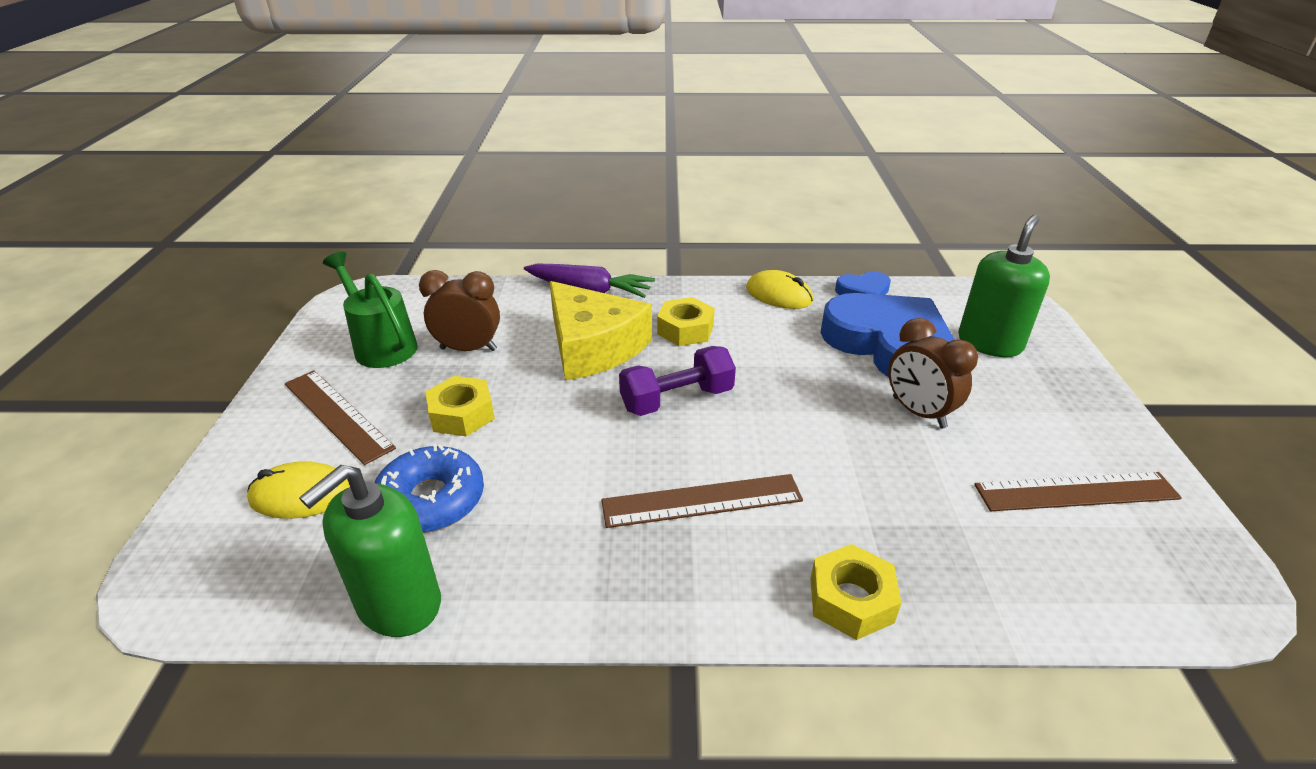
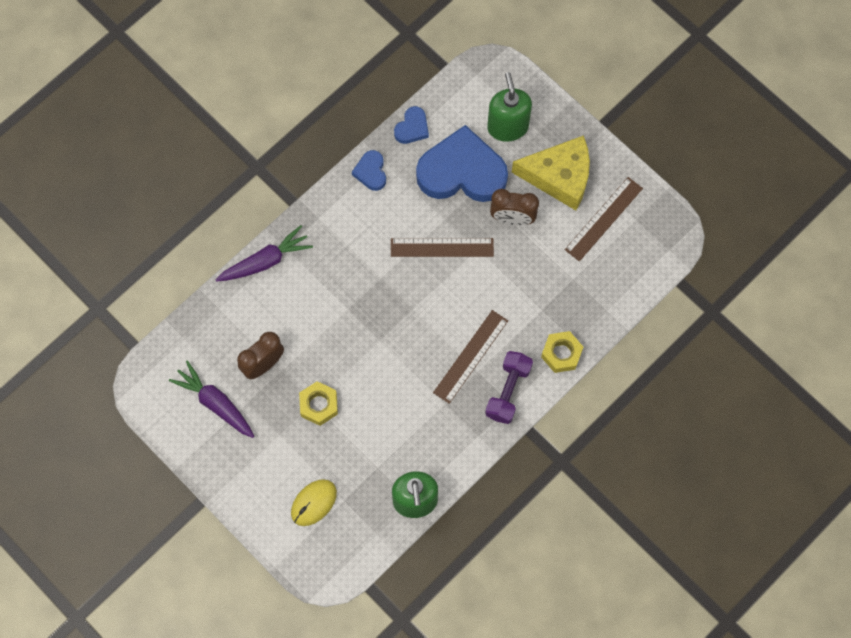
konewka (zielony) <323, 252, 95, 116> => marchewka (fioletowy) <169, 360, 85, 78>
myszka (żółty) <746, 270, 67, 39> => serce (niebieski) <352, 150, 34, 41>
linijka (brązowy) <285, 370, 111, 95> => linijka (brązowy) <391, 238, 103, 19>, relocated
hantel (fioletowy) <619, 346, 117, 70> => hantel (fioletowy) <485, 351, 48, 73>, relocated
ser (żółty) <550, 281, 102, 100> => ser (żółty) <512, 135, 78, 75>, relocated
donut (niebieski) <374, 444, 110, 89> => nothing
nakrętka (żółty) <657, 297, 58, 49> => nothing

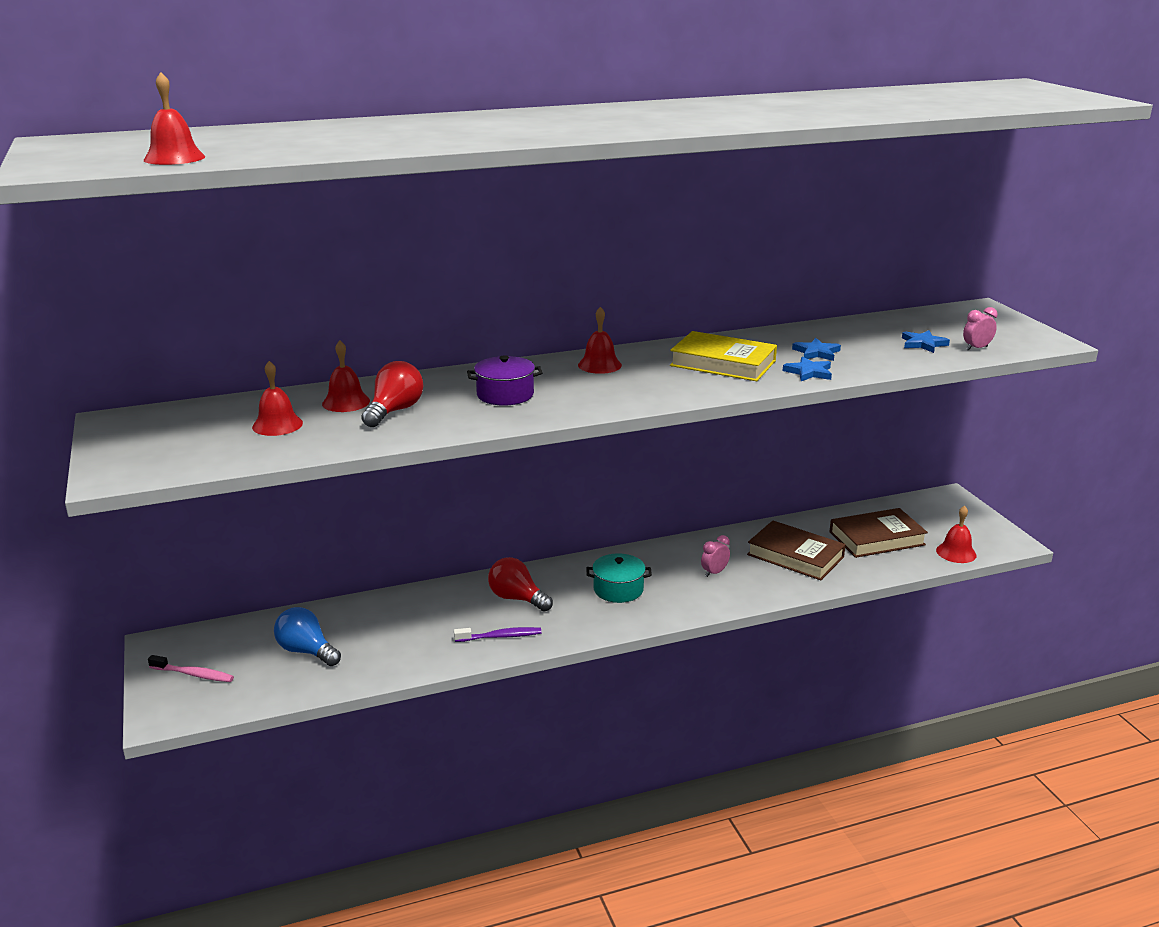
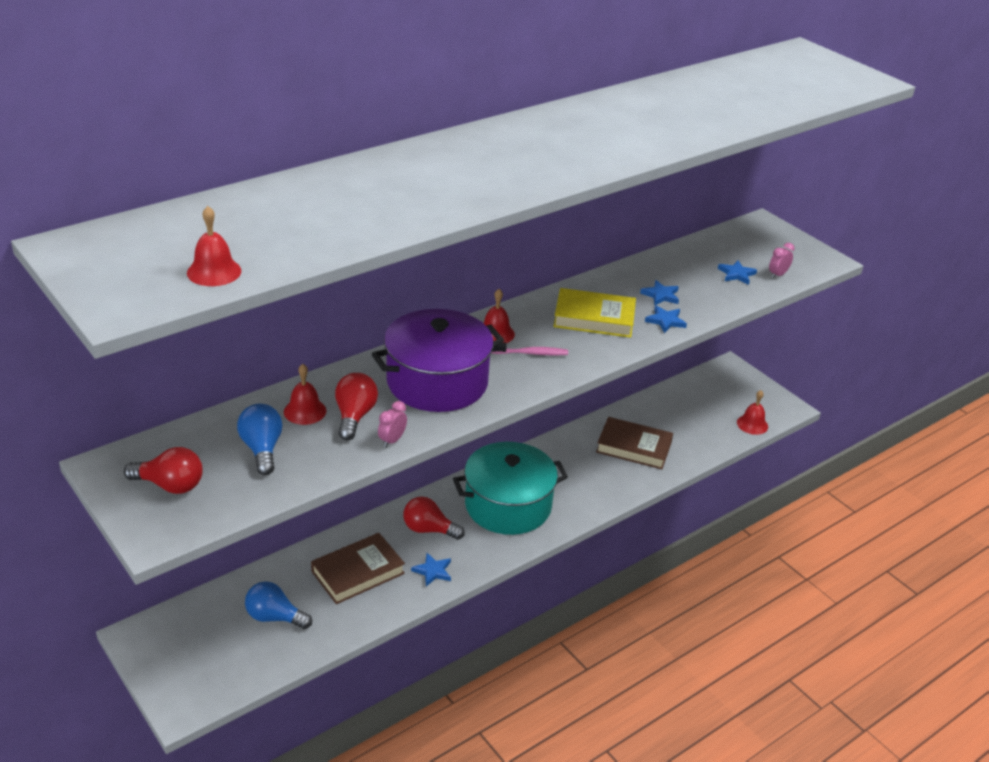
nothing => żarówka (czerwony) <124, 447, 79, 47>
dzwonek (czerwony) <252, 361, 51, 75> => żarówka (niebieski) <237, 404, 45, 71>
książka (brązowy) <830, 508, 98, 50> => książka (brązowy) <311, 533, 94, 71>, relocated
garnek (fioletowy) <467, 355, 75, 51> => garnek (fioletowy) <372, 309, 132, 103>, x2.04
budzik (różowy) <701, 535, 29, 42> => budzik (różowy) <378, 401, 29, 47>, relocated
szczoteczka do zębów (fioletowy) <454, 627, 87, 15> => gwiazda (niebieski) <411, 553, 40, 33>
garnek (turkusowy) <586, 553, 66, 50> => garnek (turkusowy) <453, 442, 115, 93>, x2.04
szczoteczka do zębów (różowy) <148, 655, 86, 27> => szczoteczka do zębów (różowy) <491, 342, 77, 14>, relocated

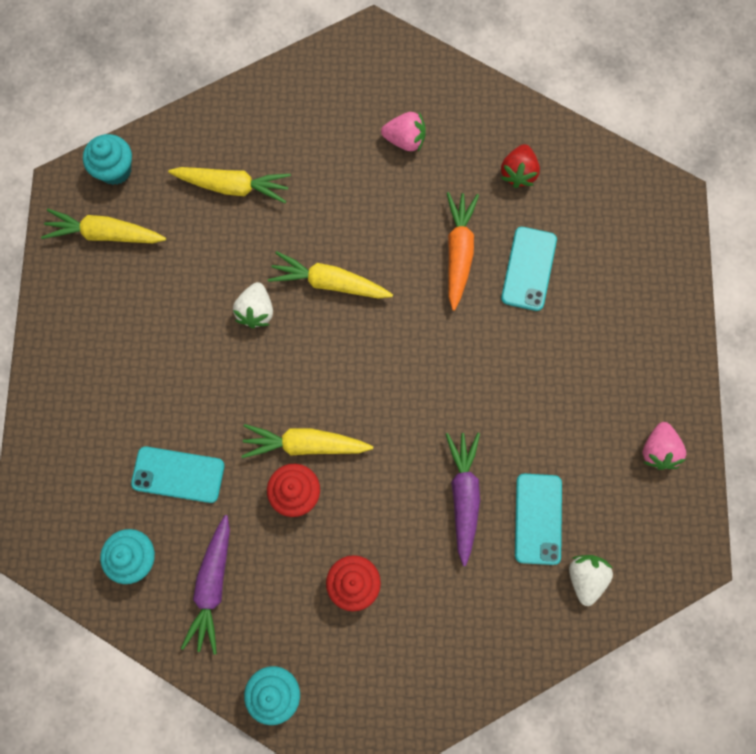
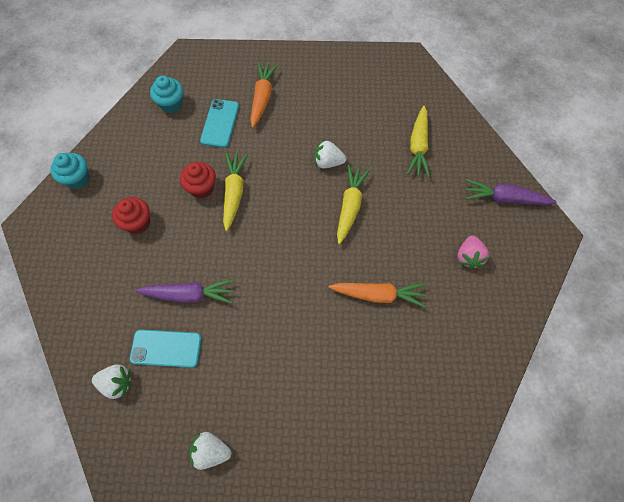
truskawka (różowy) <643, 422, 43, 48> => truskawka (biały) <189, 432, 42, 38>
nothing => marchewka (pomarańczowy) <250, 62, 28, 66>
marchewka (fioletowy) <181, 515, 49, 140> => marchewka (fioletowy) <465, 179, 91, 26>, relocated
marchewka (żółty) <41, 209, 125, 34> => nothing
muffinka (turkusowy) <83, 134, 49, 51> => nothing
truskawka (czerwony) <501, 144, 39, 44> => nothing
telefon (turkusowy) <501, 227, 56, 84> => nothing

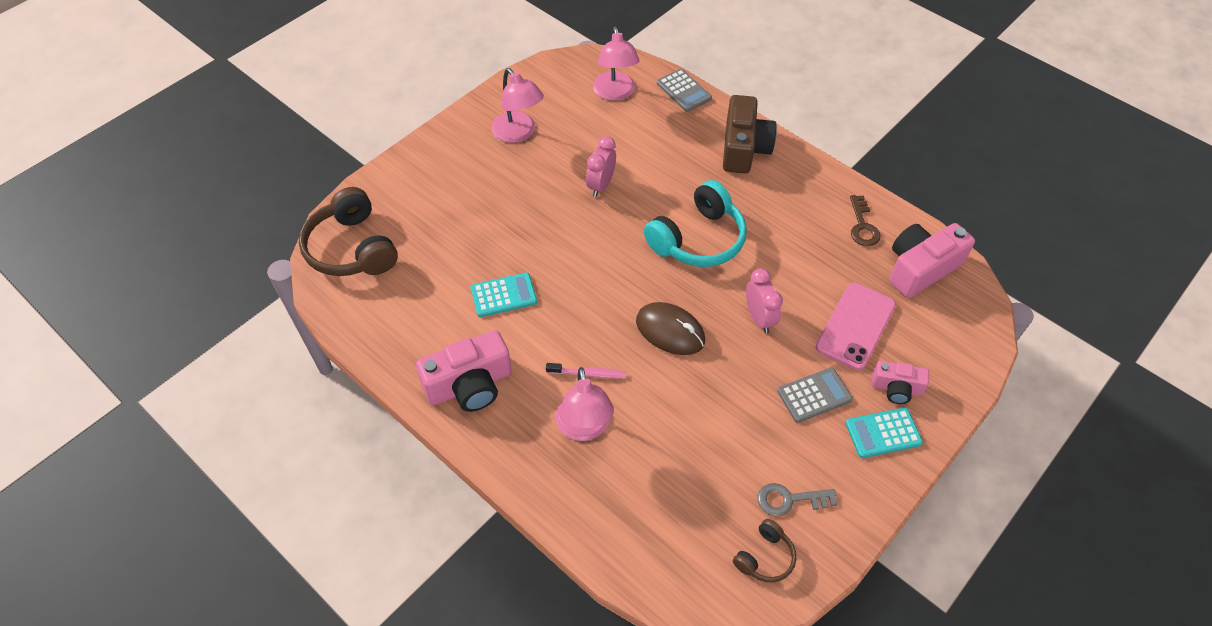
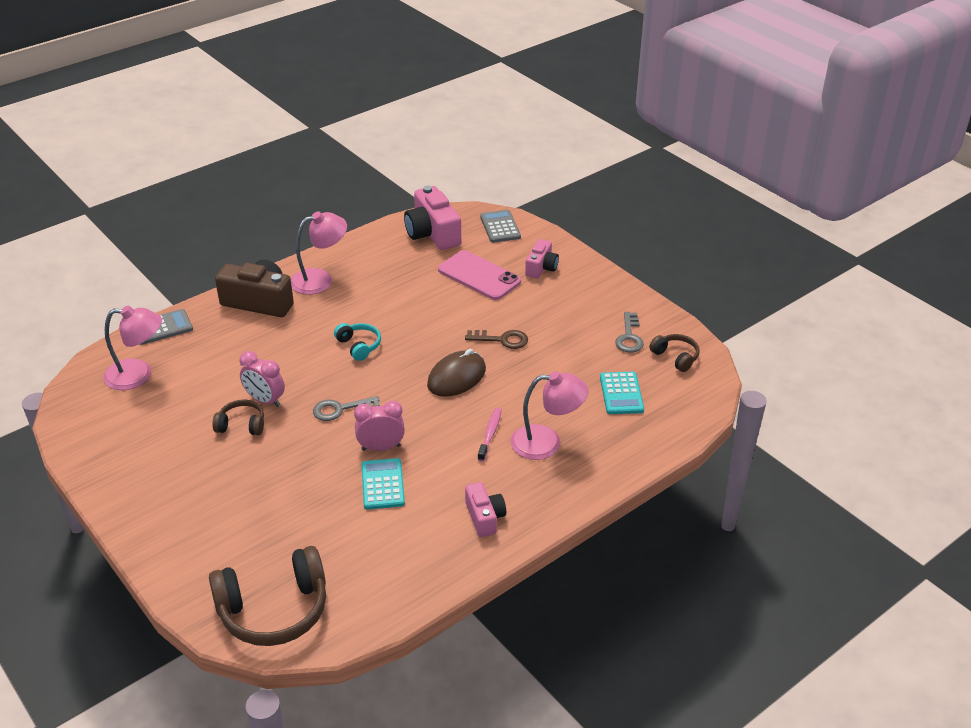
nothing => słuchawki (brązowy) <212, 400, 52, 35>
lampka (różowy) <492, 68, 52, 75> => lampka (różowy) <291, 211, 56, 84>, relocated
nothing => klucz (szary) <313, 396, 67, 25>
słuchawki (turkusowy) <644, 180, 103, 87> => słuchawki (turkusowy) <334, 323, 47, 38>, x0.51
budzik (różowy) <746, 268, 37, 65> => budzik (różowy) <354, 401, 51, 50>, relocated
klucz (brązowy) <850, 195, 31, 51> => klucz (brązowy) <465, 330, 63, 19>, relocated
aparat fotograficzny (różowy) <416, 330, 96, 82> => aparat fotograficzny (różowy) <465, 482, 41, 55>, x0.58
kalkulator (szary) <777, 368, 76, 55> => kalkulator (szary) <480, 210, 41, 33>, relocated
kalkulator (turkusowy) <846, 408, 77, 50> => kalkulator (turkusowy) <600, 372, 44, 42>, relocated

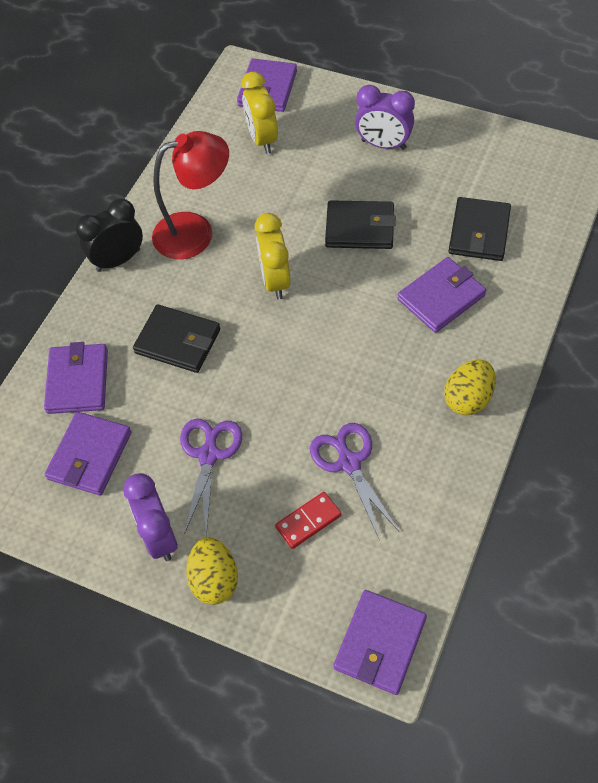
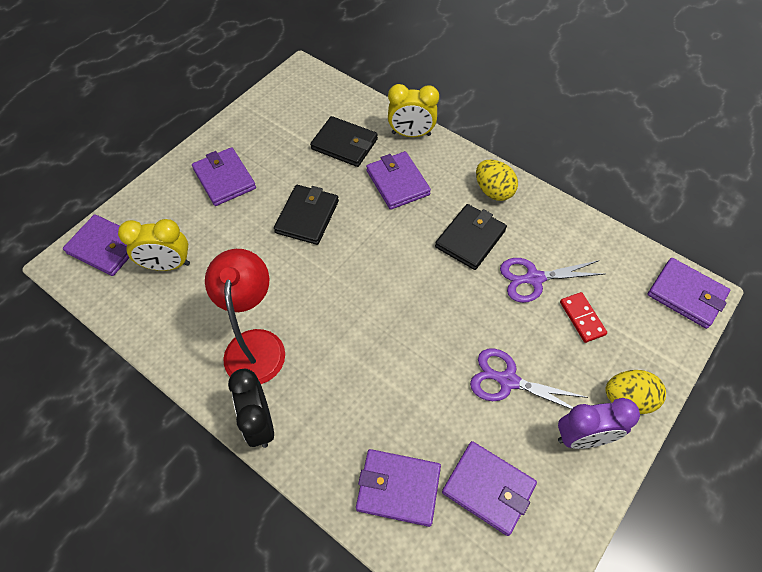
budzik (fioletowy) <355, 85, 60, 65> => portfel (fioletowy) <192, 147, 64, 59>
budzik (żółty) <255, 213, 36, 87> => budzik (żółty) <388, 84, 51, 53>, relocated
portfel (czarny) <133, 304, 87, 69> => portfel (czarny) <435, 204, 72, 66>, relocated

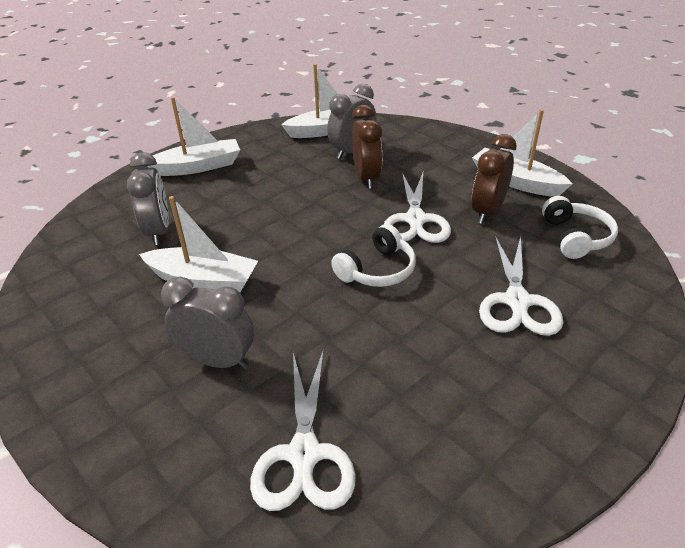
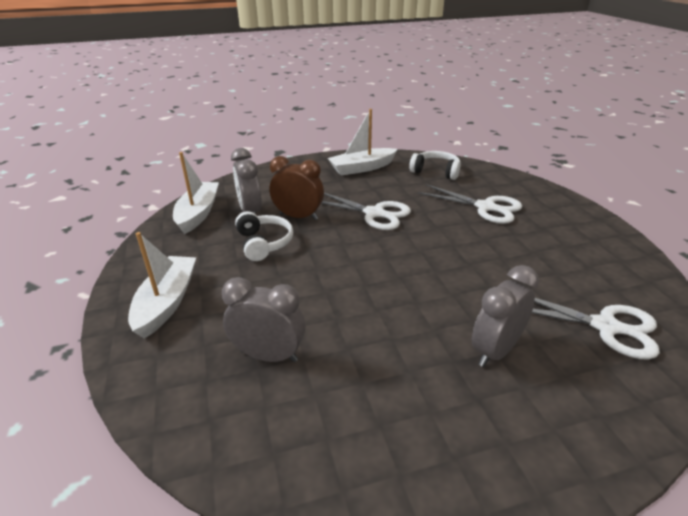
słuchawki (biały) <331, 224, 85, 63> => słuchawki (biały) <235, 211, 58, 50>, relocated
łódka (biały) <139, 196, 119, 96> => nothing
budzik (brązowy) <472, 134, 45, 90> => nothing

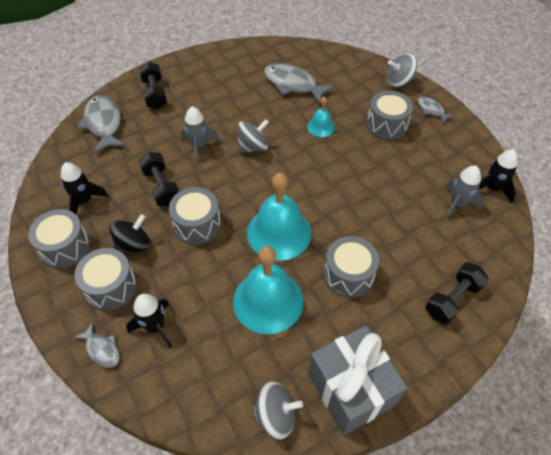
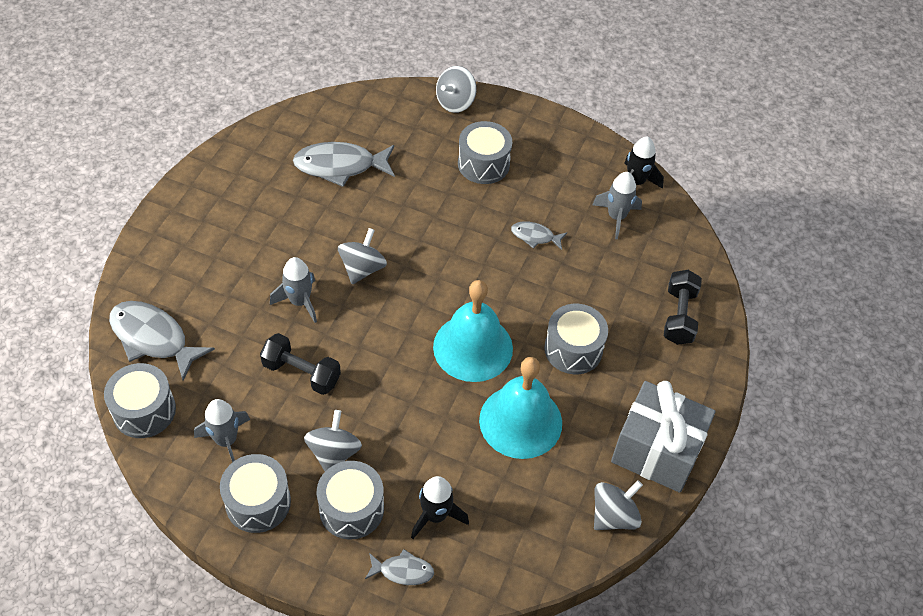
bęben (szary) <169, 187, 52, 57> => bęben (szary) <104, 363, 72, 75>, relocated
rakieta (czarny) <61, 162, 48, 52> => rakieta (szary) <194, 399, 56, 63>
bączek (czarny) <109, 214, 42, 41> => bączek (szary) <304, 410, 58, 61>
ryba (szary) <418, 97, 37, 27> => ryba (szary) <511, 221, 56, 29>, relocated
hantel (czarny) <139, 62, 28, 47> => nothing
dzwonek (turkusowy) <307, 97, 28, 40> => nothing

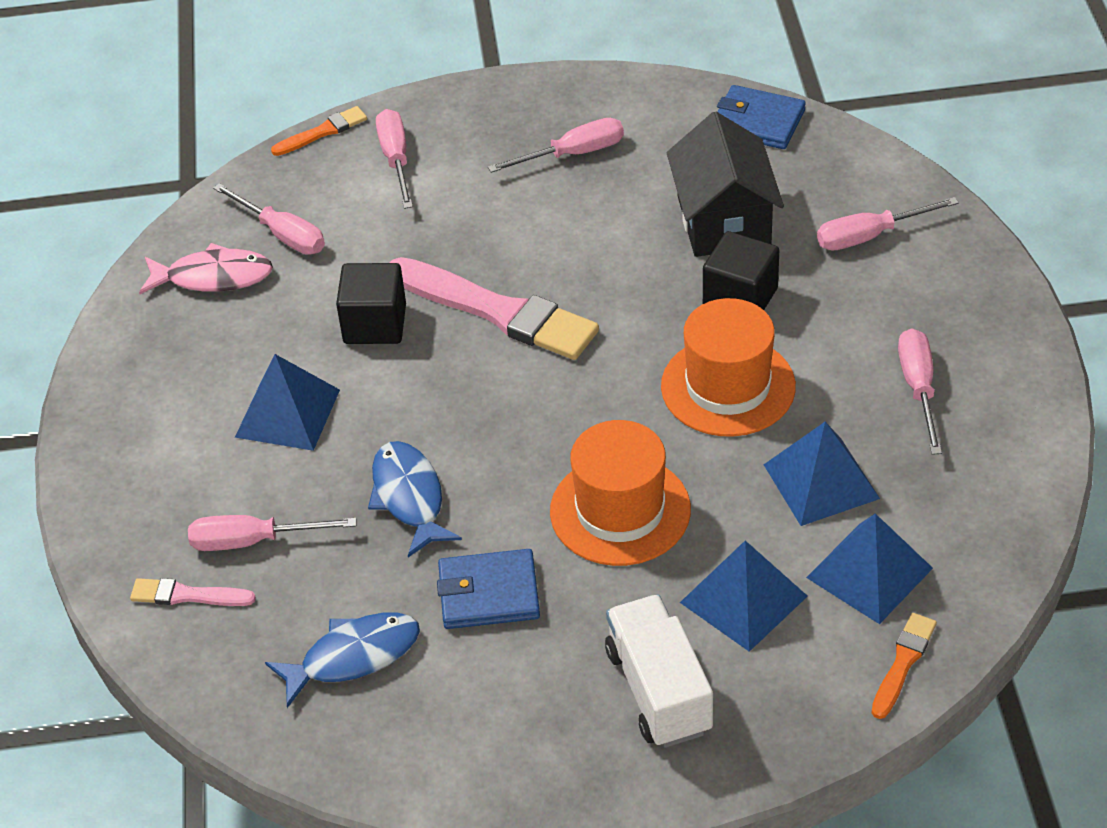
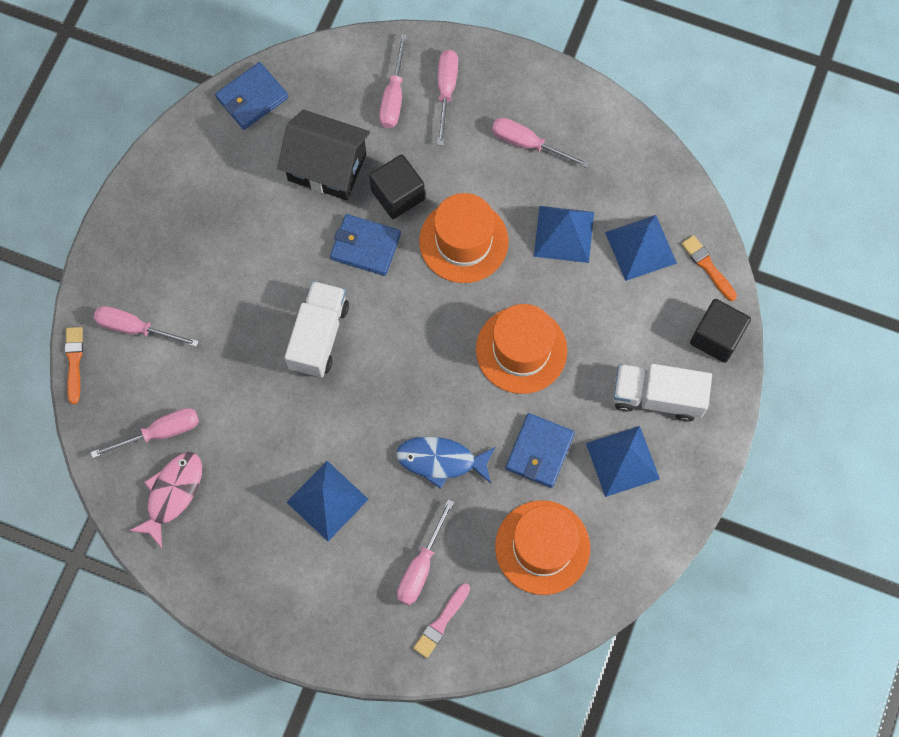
pędzel (różowy) <390, 257, 209, 103> => ciężarówka (biały) <285, 281, 64, 97>
nothing => portfel (niebieski) <330, 214, 71, 62>
śrubokręt (różowy) <488, 118, 136, 55> => śrubokręt (różowy) <437, 50, 21, 96>, relocated
ryba (niebieski) <265, 613, 155, 95> => kapelusz (pomarańczowy) <495, 500, 95, 95>
piramida (niebieski) <680, 541, 128, 111> => piramida (niebieski) <586, 426, 74, 71>, relocated
sześcian (czarny) <336, 263, 70, 81> => sześcian (czarny) <690, 299, 61, 64>, relocated

